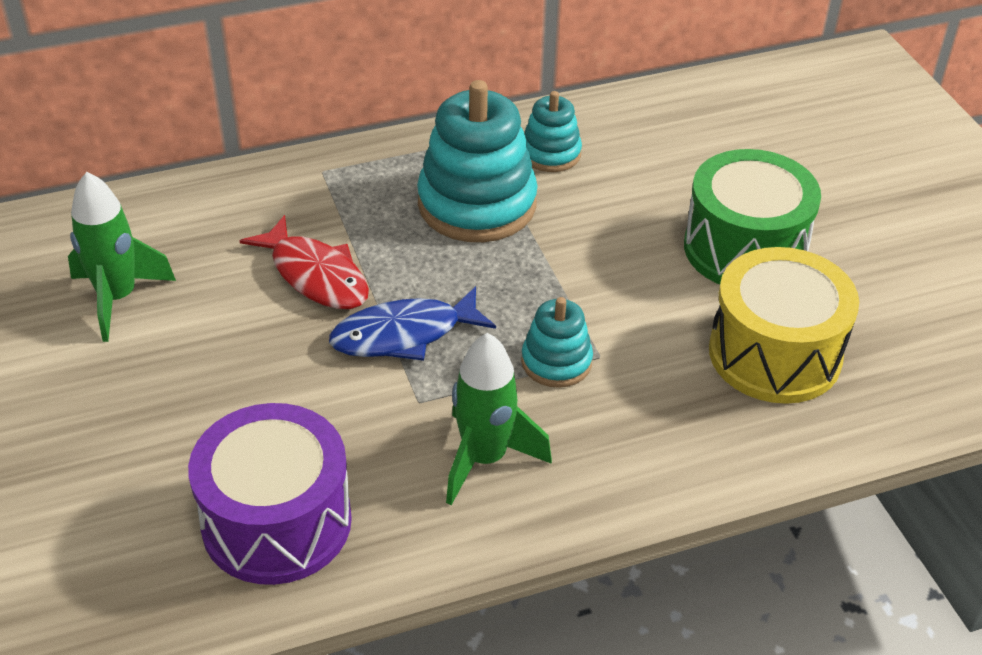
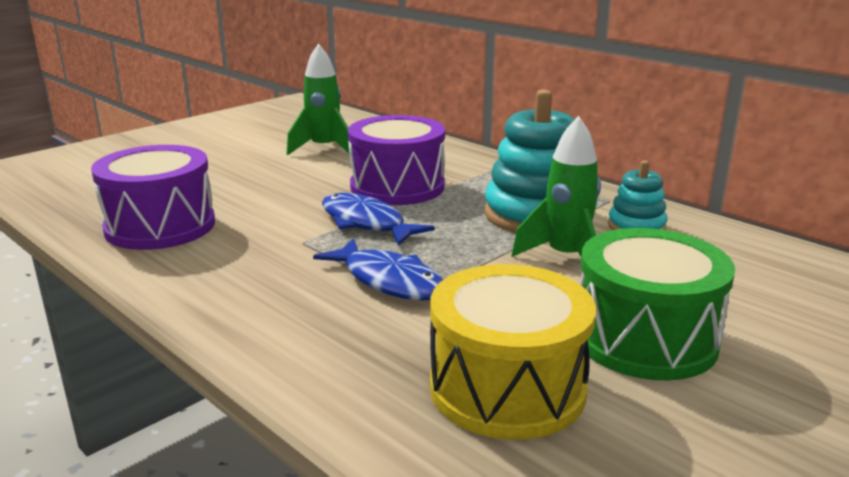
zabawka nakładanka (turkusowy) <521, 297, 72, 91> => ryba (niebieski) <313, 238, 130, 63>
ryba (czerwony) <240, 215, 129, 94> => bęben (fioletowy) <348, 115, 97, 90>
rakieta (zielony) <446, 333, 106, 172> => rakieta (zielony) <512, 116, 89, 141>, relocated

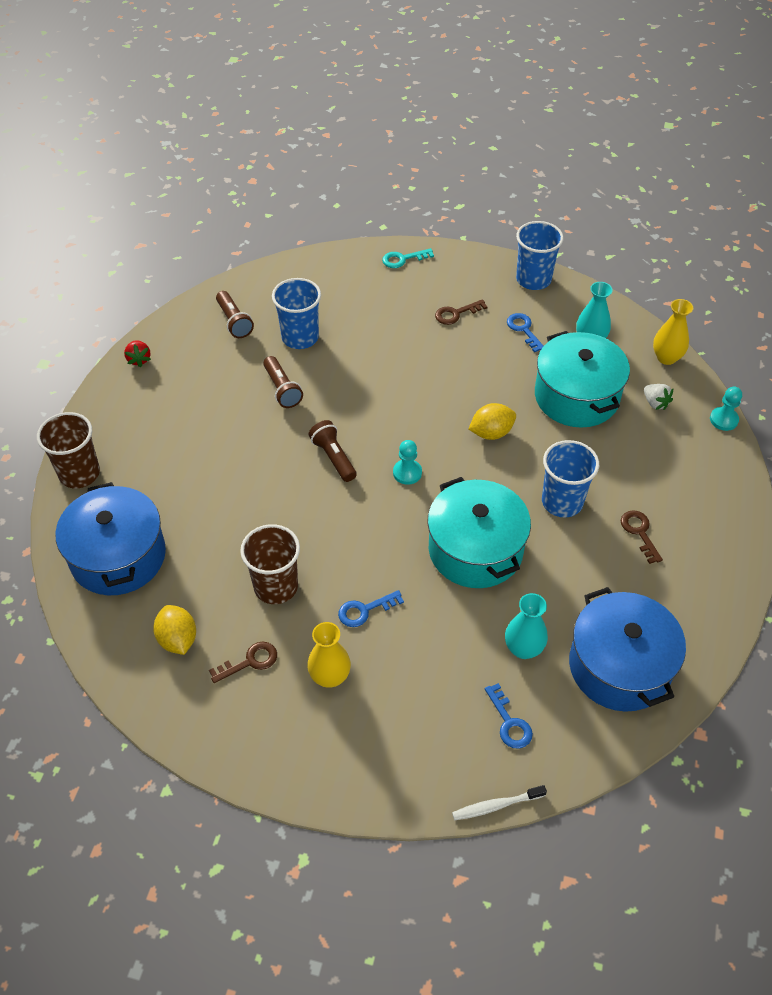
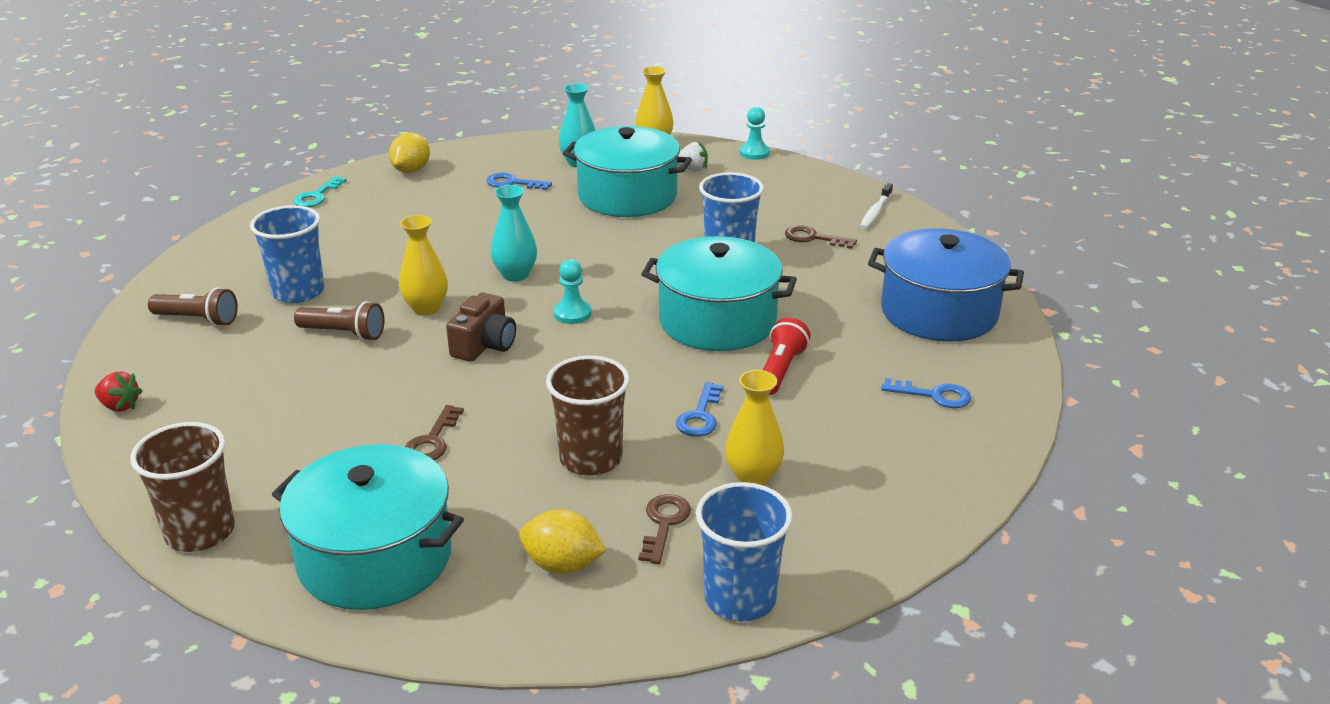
garnek (niebieski) <55, 482, 111, 113> => garnek (turkusowy) <272, 444, 192, 166>
cytryna (żółty) <469, 403, 47, 37> => cytryna (żółty) <389, 133, 41, 40>, relocated
nothing => wazon (żółty) <399, 215, 49, 101>
klucz (brązowy) <435, 299, 53, 26> => klucz (brązowy) <405, 405, 59, 55>, relocated
latarka (brązowy) <309, 420, 48, 62> => aparat fotograficzny (brązowy) <446, 292, 70, 70>
wazon (turkusowy) <505, 593, 43, 66> => wazon (turkusowy) <491, 185, 46, 97>, relocated
szklanka (niebieski) <516, 221, 48, 69> => szklanka (niebieski) <696, 482, 97, 139>, relocated
nothing => latarka (czerwony) <763, 317, 47, 78>
szczoteczka do zębów (biały) <452, 785, 95, 35> => szczoteczka do zębów (biały) <860, 183, 33, 46>, relocated

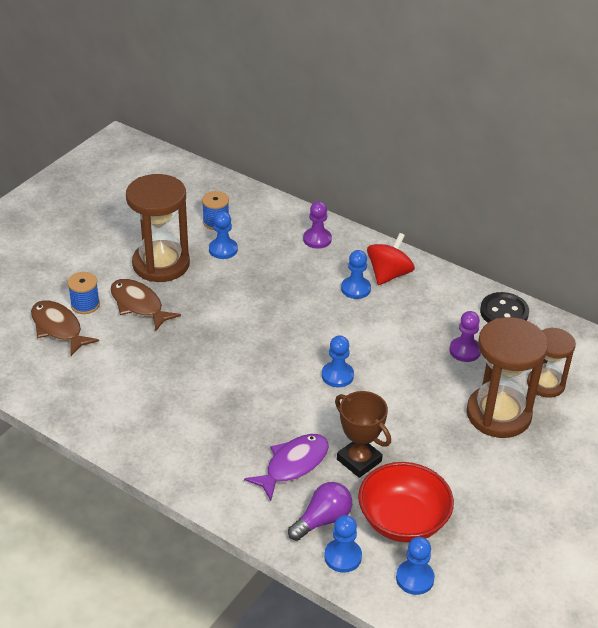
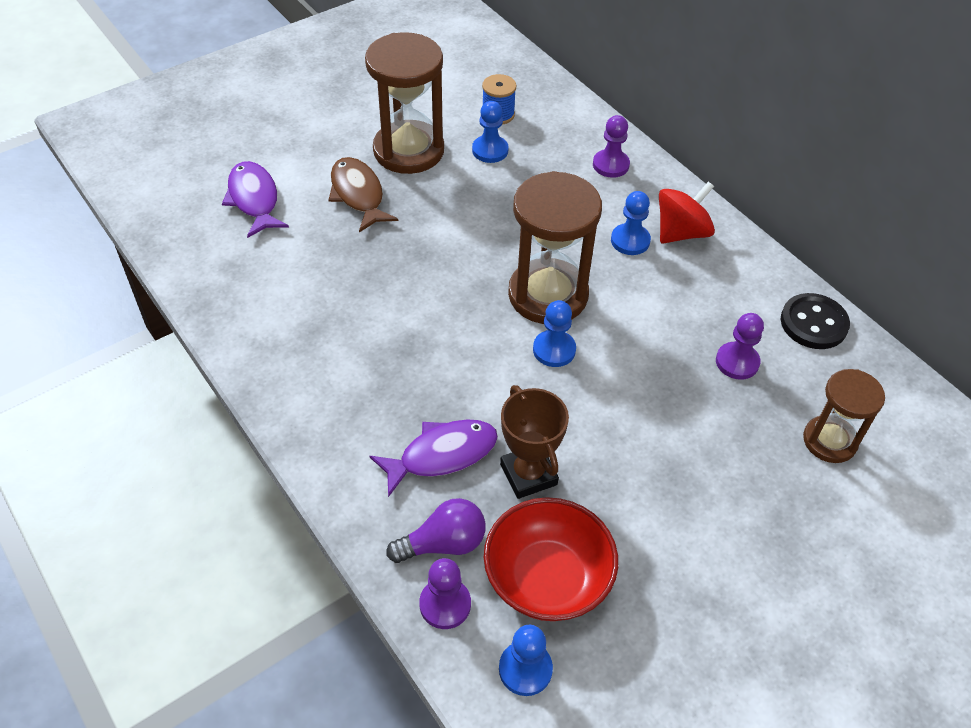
ryba (brązowy) <31, 300, 68, 56> => ryba (fioletowy) <222, 161, 67, 77>
pionek (niebieski) <324, 515, 38, 58> => pionek (fioletowy) <419, 558, 52, 71>
klepsydra (brązowy) <466, 317, 82, 121> => klepsydra (brązowy) <508, 171, 94, 153>, relocated
szpulka (niebieski) <67, 272, 33, 42> => nothing

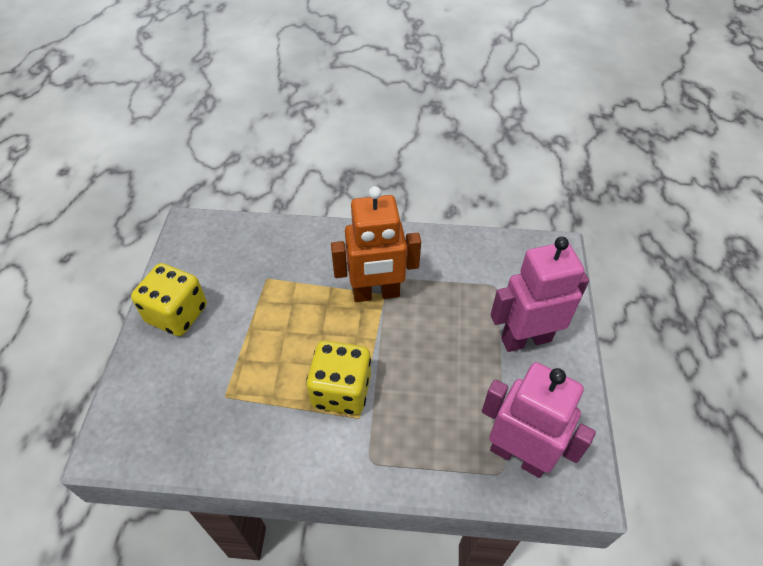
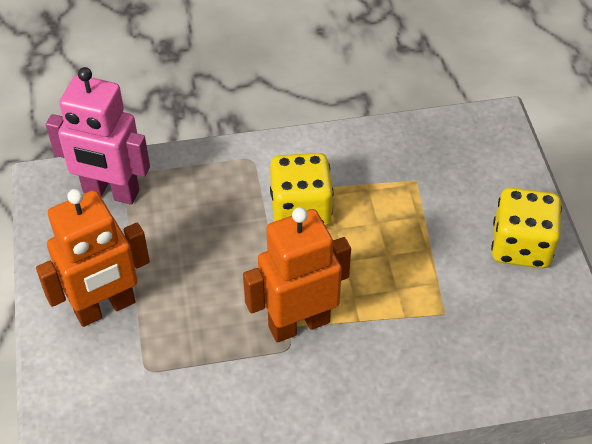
robot (różowy) <490, 237, 99, 115> => robot (pomarańczowy) <36, 189, 114, 138>

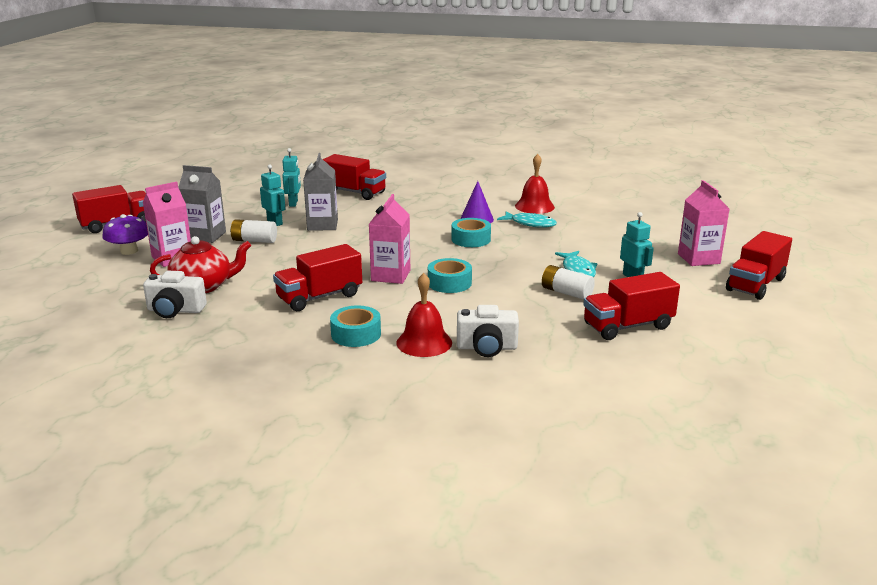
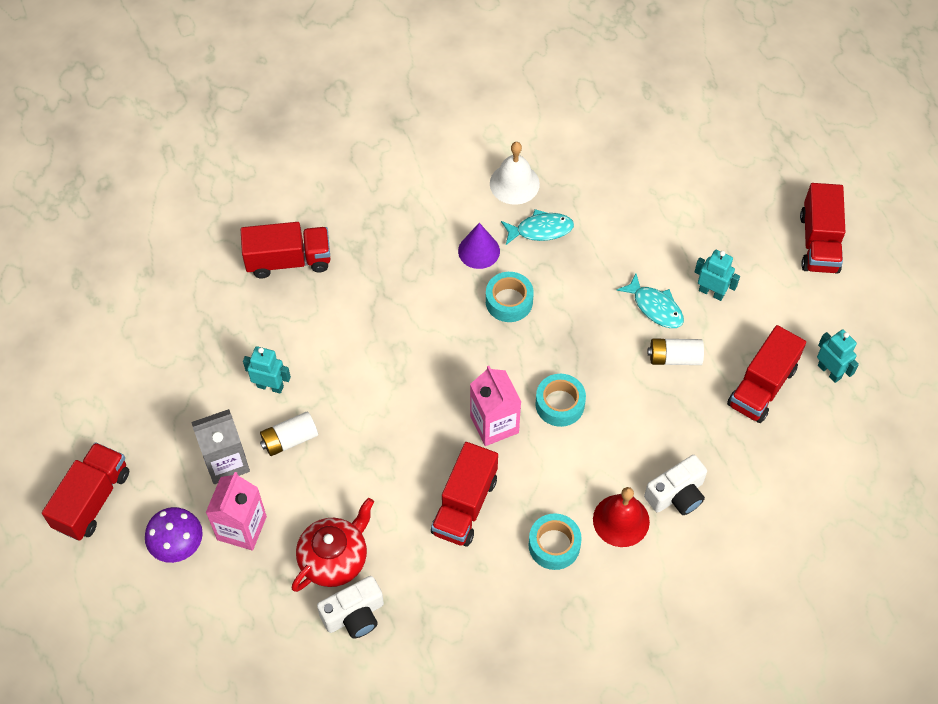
dzwonek (czerwony) <515, 154, 40, 60> => dzwonek (biały) <490, 142, 50, 63>
robot (turkusowy) <282, 148, 19, 59> => robot (turkusowy) <817, 329, 42, 54>, relocated
karton mleka (szary) <303, 153, 35, 78> => nothing
karton mleka (różowy) <678, 180, 51, 86> => nothing

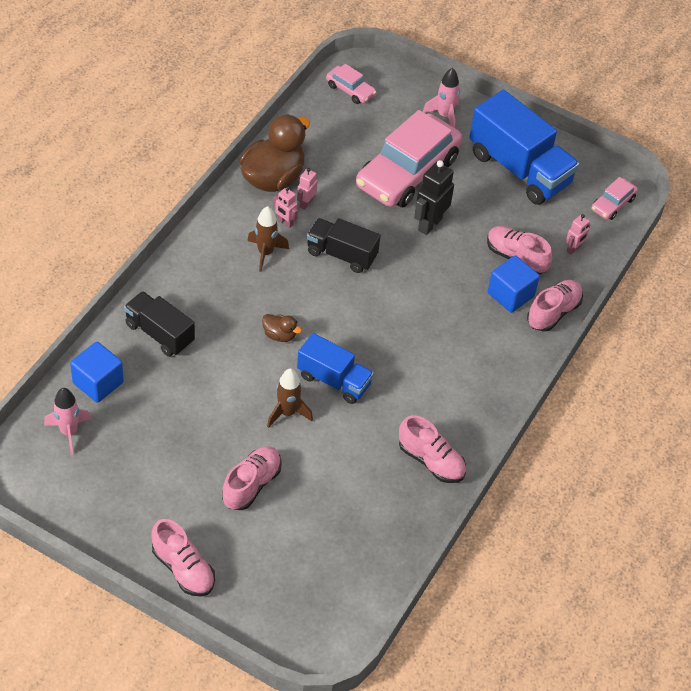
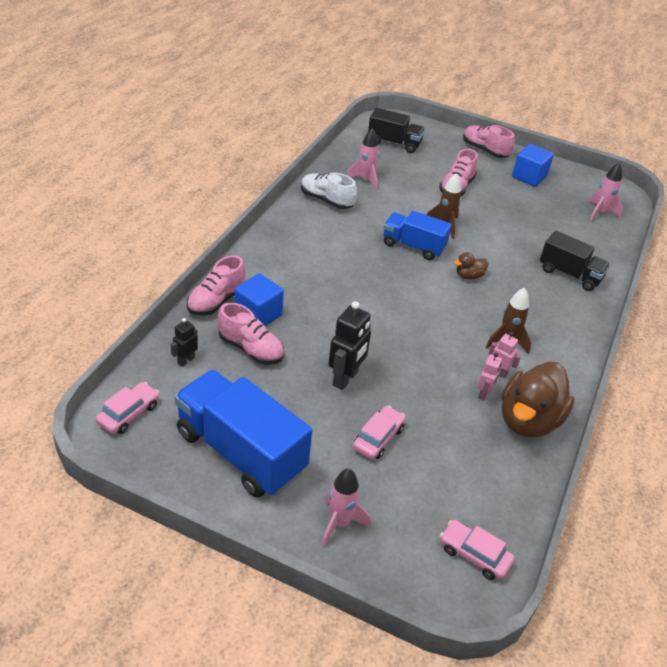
robot (różowy) <566, 214, 25, 41> => robot (czarny) <171, 318, 27, 49>
but (różowy) <399, 415, 67, 68> => but (biały) <301, 173, 56, 36>
nothing => rakieta (różowy) <347, 128, 32, 63>
samochód (różowy) <356, 110, 106, 97> => samochód (różowy) <353, 406, 53, 54>, x0.44
ciężarówka (czarny) <307, 218, 74, 55> => ciężarówka (czarny) <368, 108, 57, 45>, relocated
kaczka (brązowy) <262, 314, 40, 28> => kaczka (brązowy) <454, 252, 35, 27>, 45 degrees counterclockwise
sześcian (niebieski) <70, 342, 54, 61> => sześcian (niebieski) <512, 144, 42, 43>, relocated

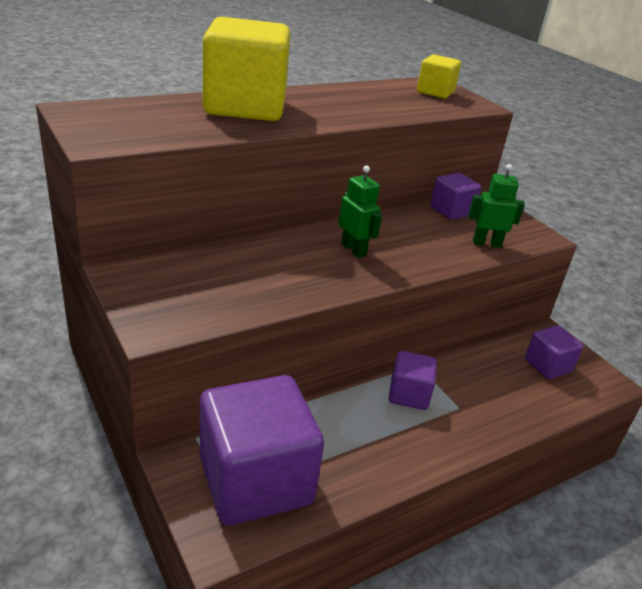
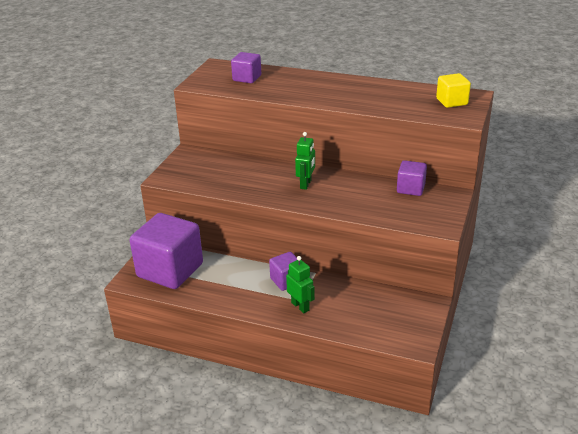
sześcian (fioletowy) <525, 325, 58, 54> => sześcian (fioletowy) <231, 52, 30, 31>, relocated
robot (zielony) <468, 164, 57, 84> => robot (zielony) <286, 256, 29, 57>, relocated
sześcian (żółty) <203, 17, 87, 104> => nothing

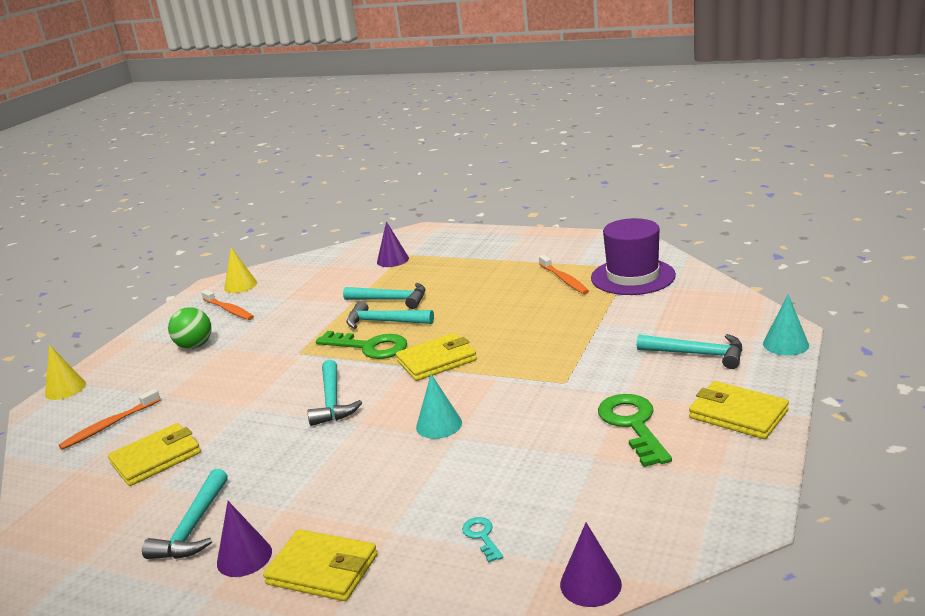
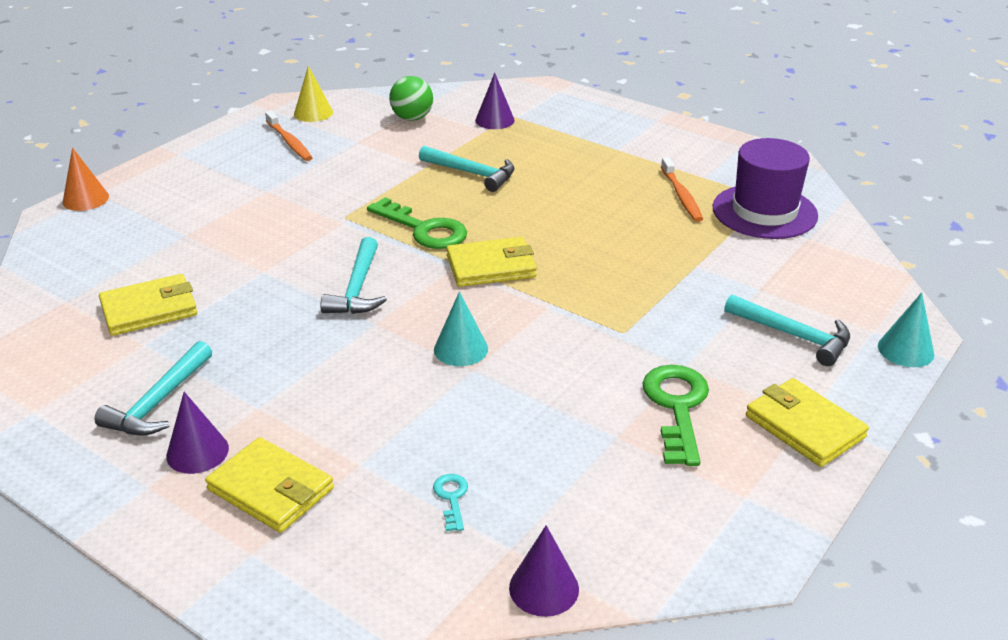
stożek (żółty) <45, 345, 41, 55> => stożek (pomarańczowy) <63, 148, 46, 63>
piłka (zielony) <168, 307, 44, 42> => piłka (zielony) <389, 76, 44, 45>, relocated
szczoteczka do zębów (pomarańczowy) <59, 389, 102, 61> => nothing
młotek (turkusowy) <347, 301, 87, 28> => nothing

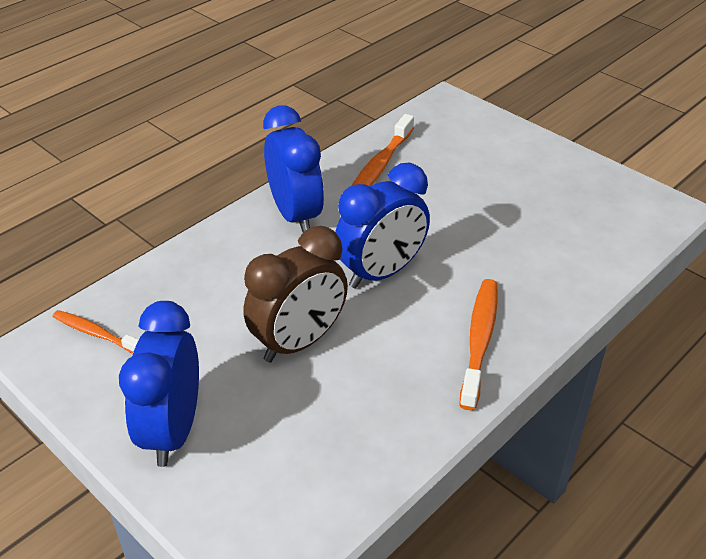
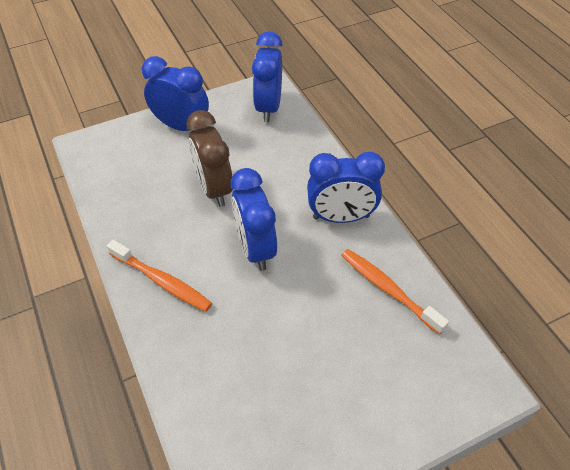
szczoteczka do zębów (pomarańczowy) <53, 310, 86, 44> => budzik (niebieski) <252, 31, 31, 91>

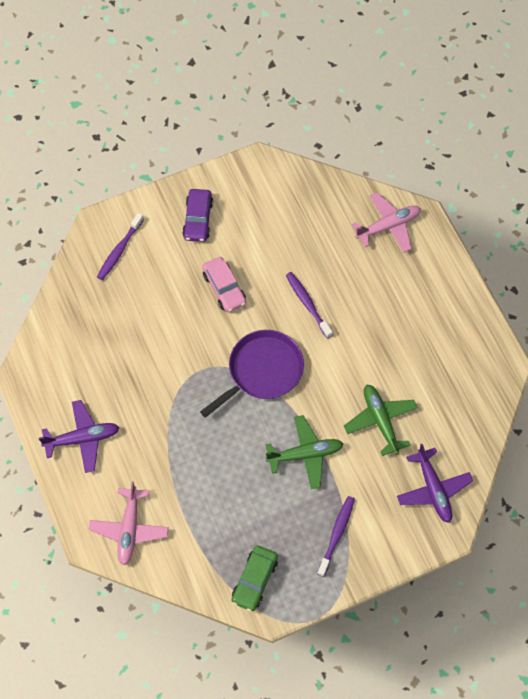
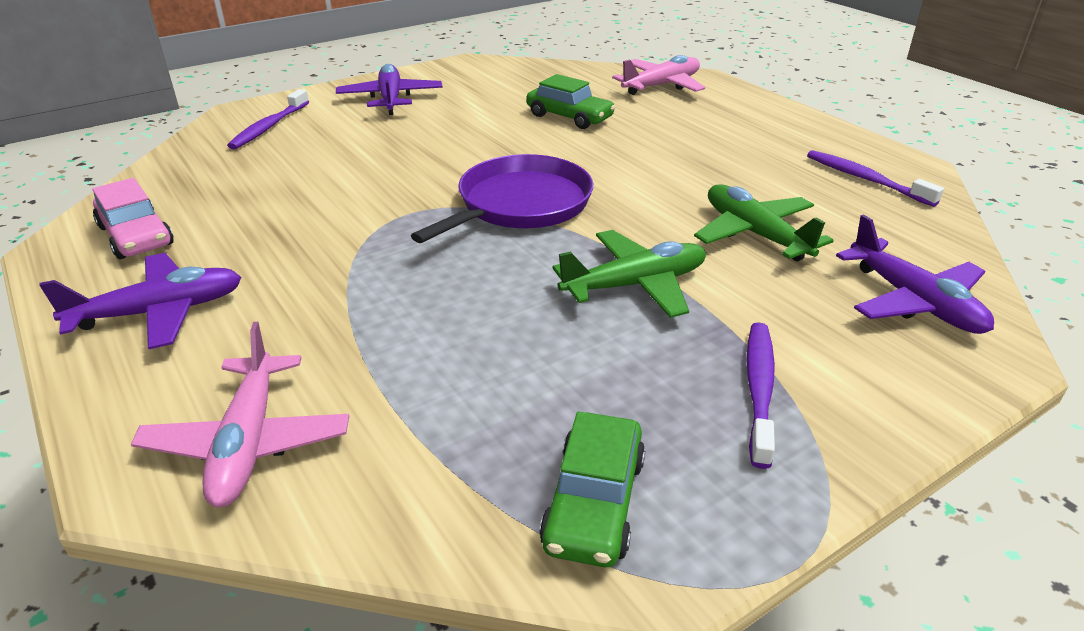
samochód (różowy) <202, 257, 44, 55> => samochód (różowy) <92, 178, 82, 81>, relocated
samochód (fioletowy) <182, 189, 31, 53> => samolot (fioletowy) <336, 64, 107, 51>
nothing => samochód (zielony) <526, 74, 89, 55>
szczoteczka do zębów (fioletowy) <286, 272, 47, 66> => szczoteczka do zębów (fioletowy) <807, 150, 137, 57>, relocated

